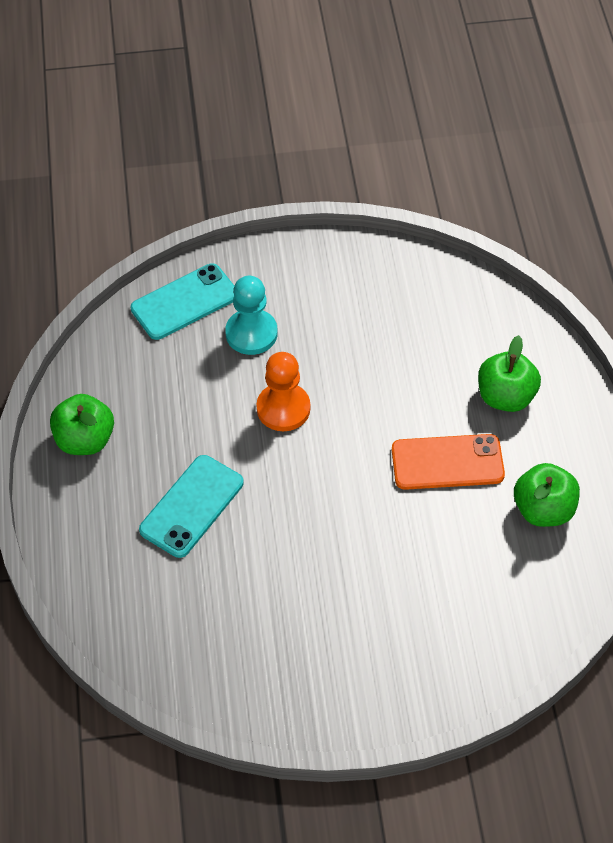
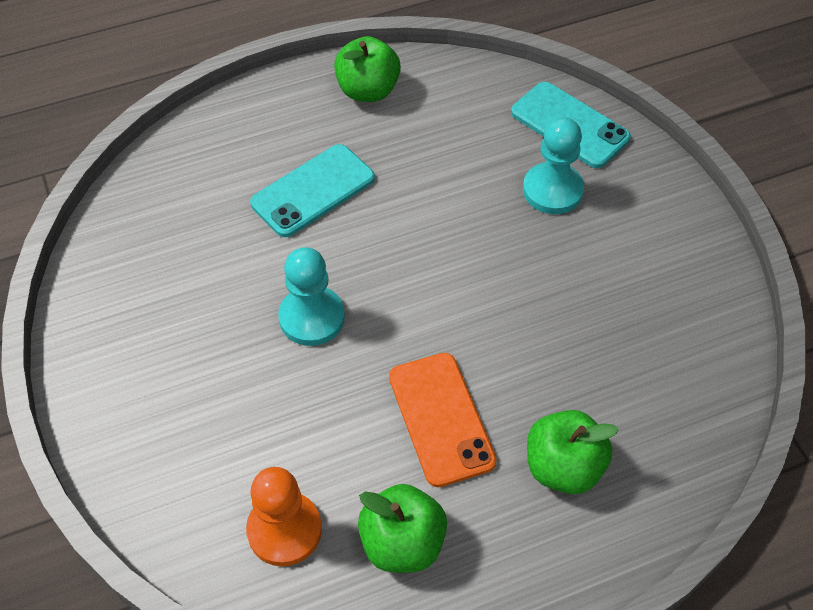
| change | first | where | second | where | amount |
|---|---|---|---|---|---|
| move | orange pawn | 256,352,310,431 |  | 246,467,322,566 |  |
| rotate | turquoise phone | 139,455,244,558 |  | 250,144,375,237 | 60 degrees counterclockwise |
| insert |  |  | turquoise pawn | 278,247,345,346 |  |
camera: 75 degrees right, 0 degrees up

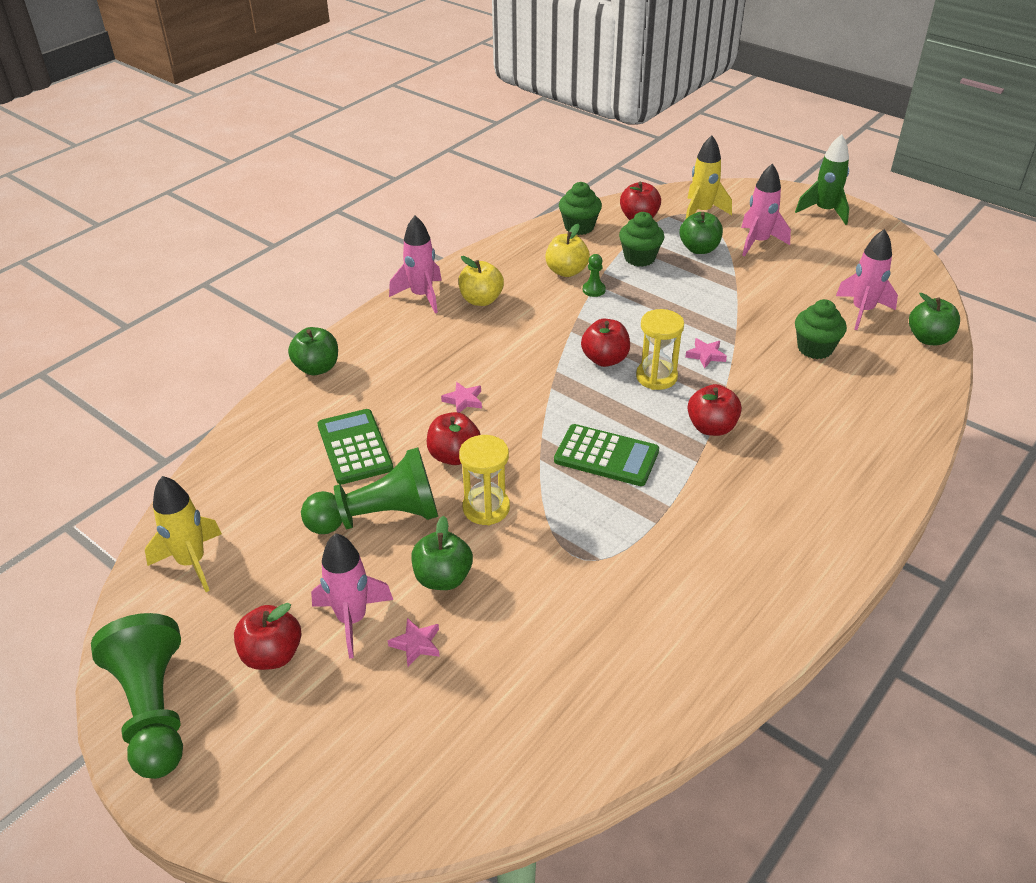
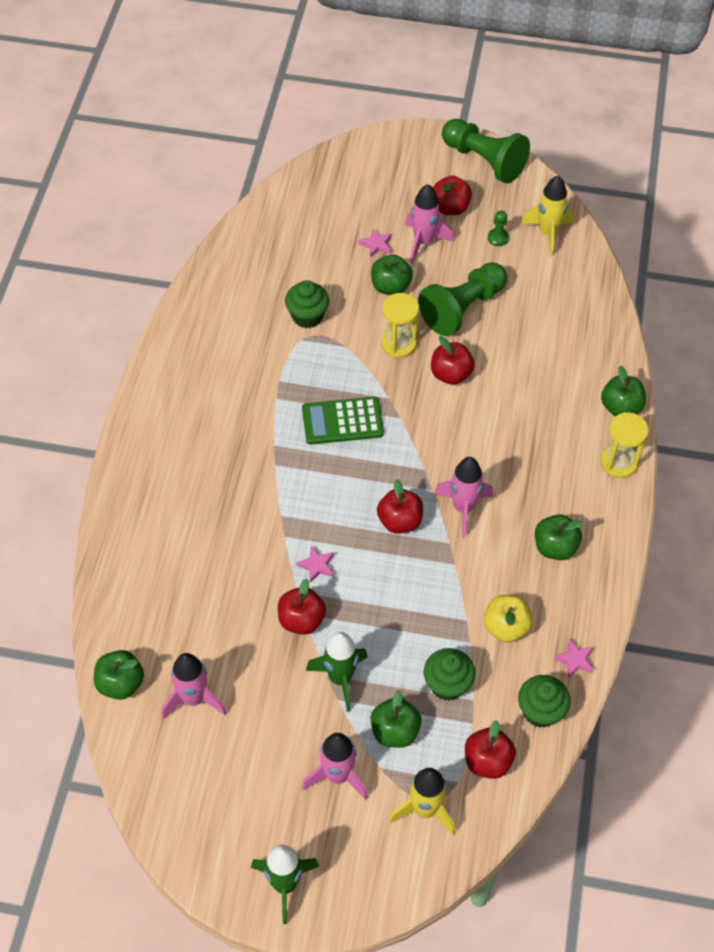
| change | first | where | second | where | amount |
|---|---|---|---|---|---|
| move | pink rocket | 389,216,442,313 |  | 434,457,493,538 |  |
| move | green pawn | 583,254,606,297 |  | 488,211,509,246 |  |
| recolor | yellow apple | 458,256,504,306 | green apple | 535,514,583,560 |  |
| move | green cupcake | 795,299,847,359 |  | 285,280,329,328 |  |
| move | yellow hourglass | 636,309,684,390 |  | 600,412,649,478 |  |
| move | pink star | 441,382,482,413 |  | 554,638,593,678 |  |
| move | red apple | 688,384,742,436 |  | 278,578,326,635 |  |
| delete | green calculator | 318,409,393,484 |  |  |  |
| insert |  |  | green rocket | 306,632,368,712 |  |
camera: 150 degrees right, 15 degrees up

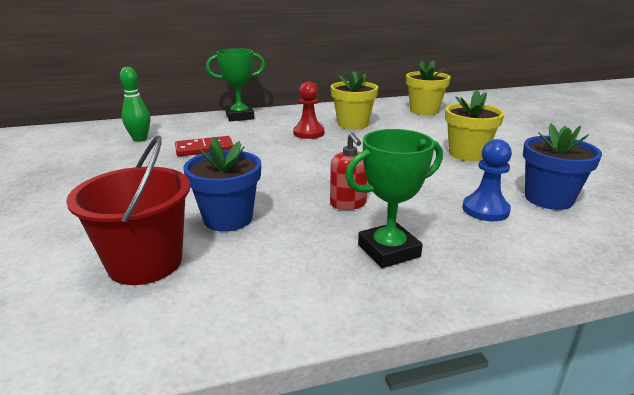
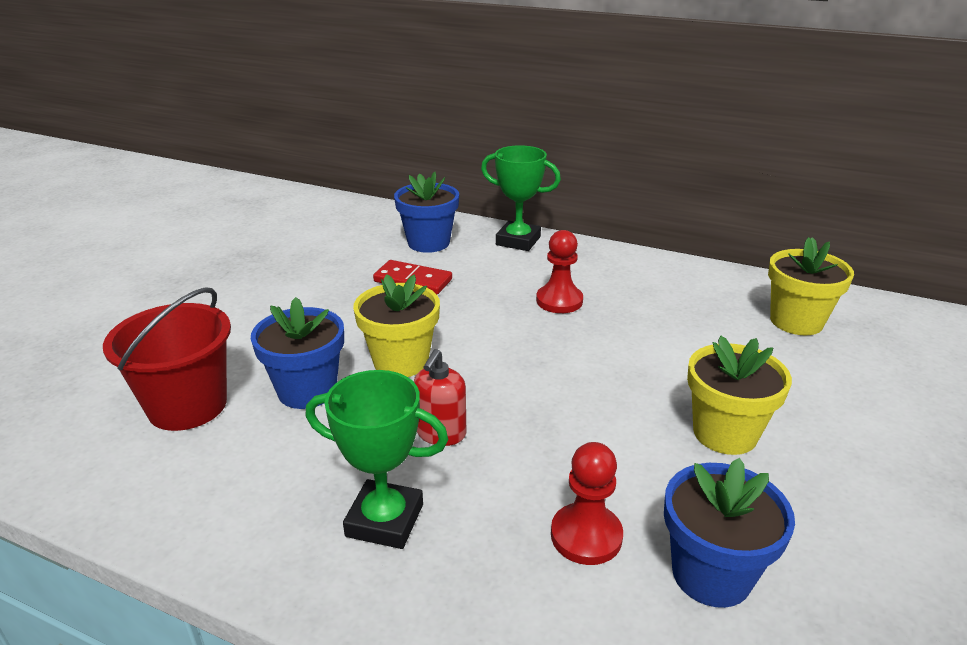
| change | first | where | second | where | amount |
|---|---|---|---|---|---|
| delete | green bowling pin | 120,67,150,142 |  |  |  |
| move | yellow flower pot | 331,71,378,129 |  | 353,274,440,377 |  |
| recolor | blue pawn | 462,139,512,221 | red pawn | 551,442,623,565 |  |
| insert |  |  | blue flower pot | 394,172,459,253 |  |
camera: 40 degrees right, 5 degrees up

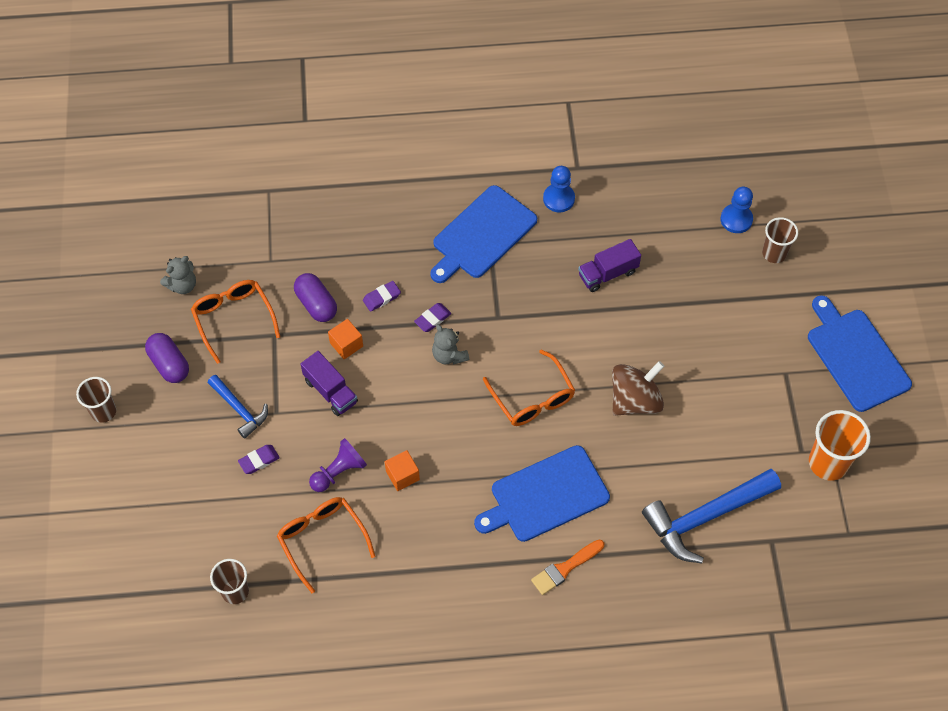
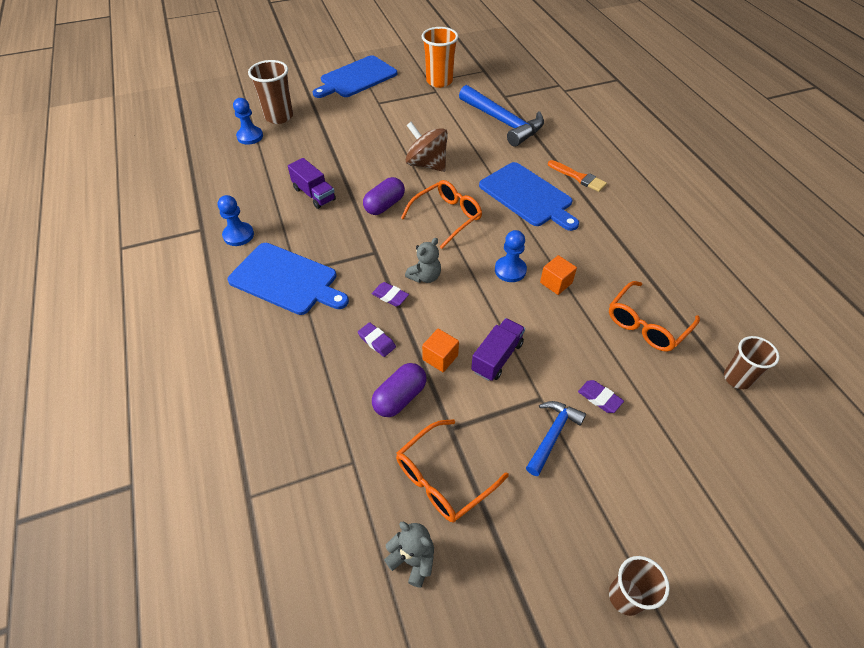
| change | first | where | second | where | amount |
|---|---|---|---|---|---|
| resize | brown cup | 762,217,798,263 |  | 248,60,293,124 | x1.52 |
| move | purple capsule | 145,333,189,383 |  | 363,177,405,215 |  |
| delete | purple pawn | 309,438,367,492 |  |  |  |
| insert |  |  | blue pawn | 495,230,527,282 |  |
camera: 105 degrees left, 10 degrees down

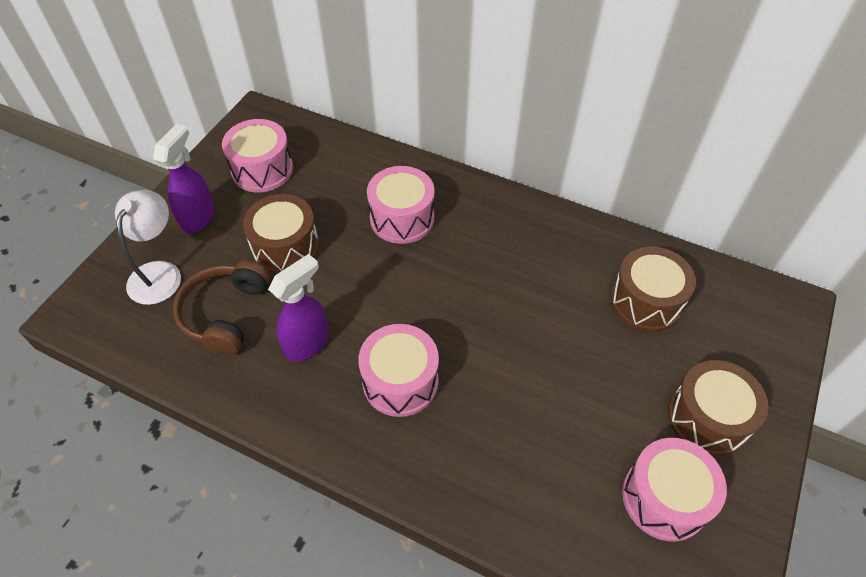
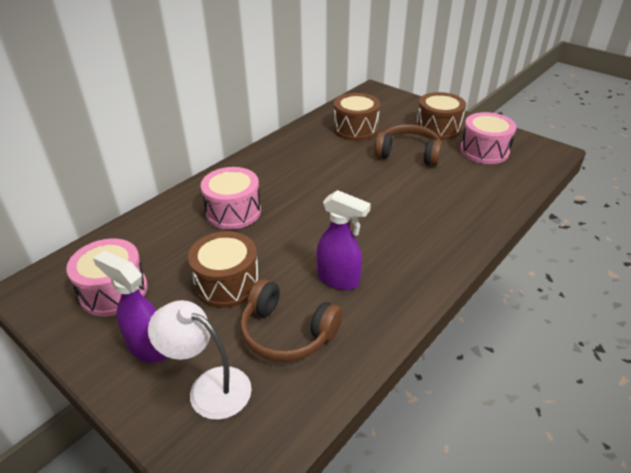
| change | first | where | second | where | amount |
|---|---|---|---|---|---|
| rotate | purple spray bottle | 268,254,329,362 |  | 317,190,371,290 | 150 degrees clockwise |
| delete | pink drum | 358,324,439,417 |  |  |  |
| insert |  |  | brown headphones | 375,124,442,166 |  |
camera: 75 degrees left, 15 degrees down

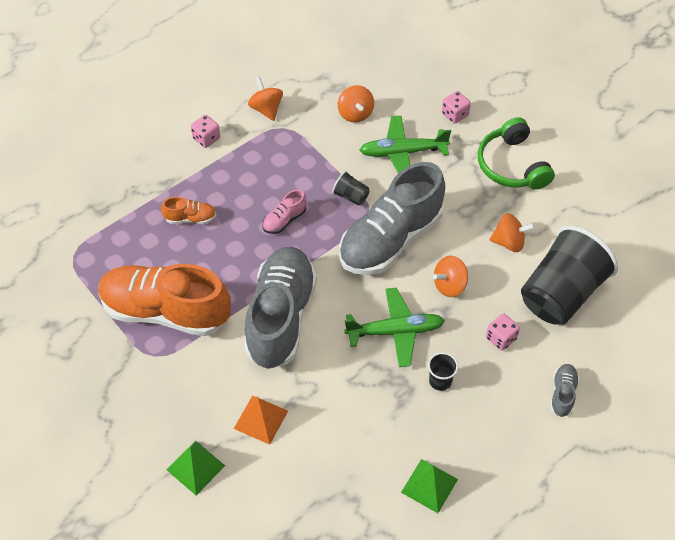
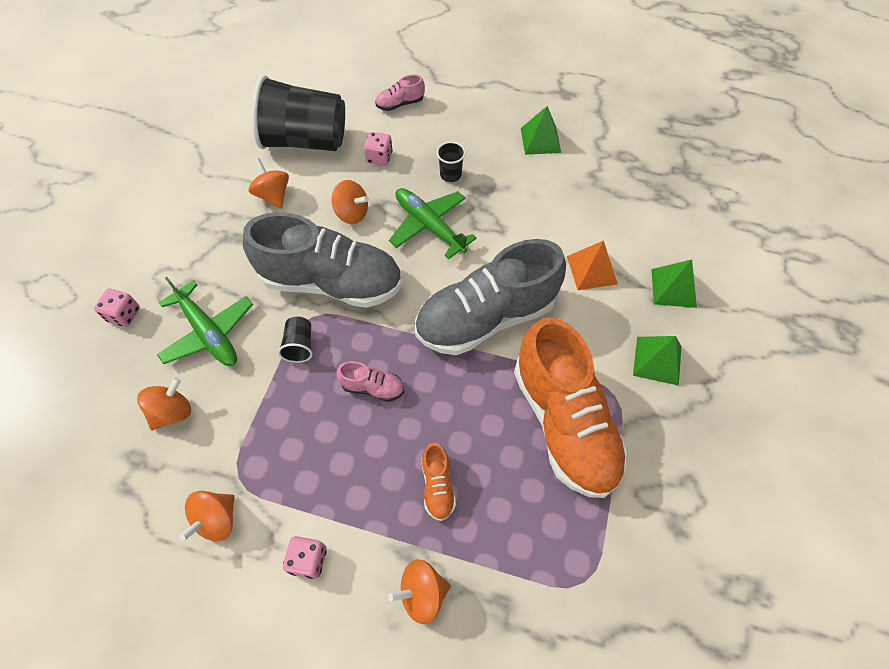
| change | first | where | second | where | amount |
|---|---|---|---|---|---|
| delete | green headphones | 478,117,555,189 |  |  |  |
| rotate | orange shoe | 161,197,216,224 |  | 422,443,456,521 | 150 degrees counterclockwise |
| recolor | grey shoe | 550,364,579,417 | pink shoe | 375,75,425,111 |  |
| insert |  |  | green pyramid | 633,336,681,386 |  |
| insert |  |  | orange spinning top | 388,559,451,624 |  |
camera: 125 degrees left, 5 degrees up

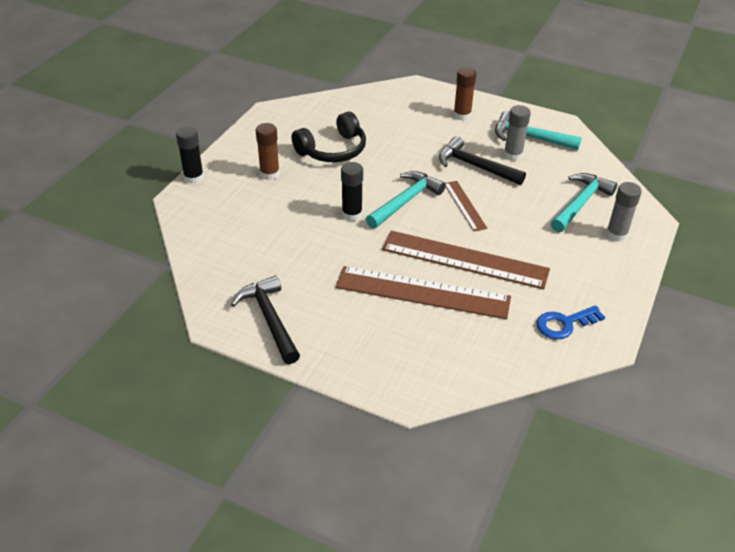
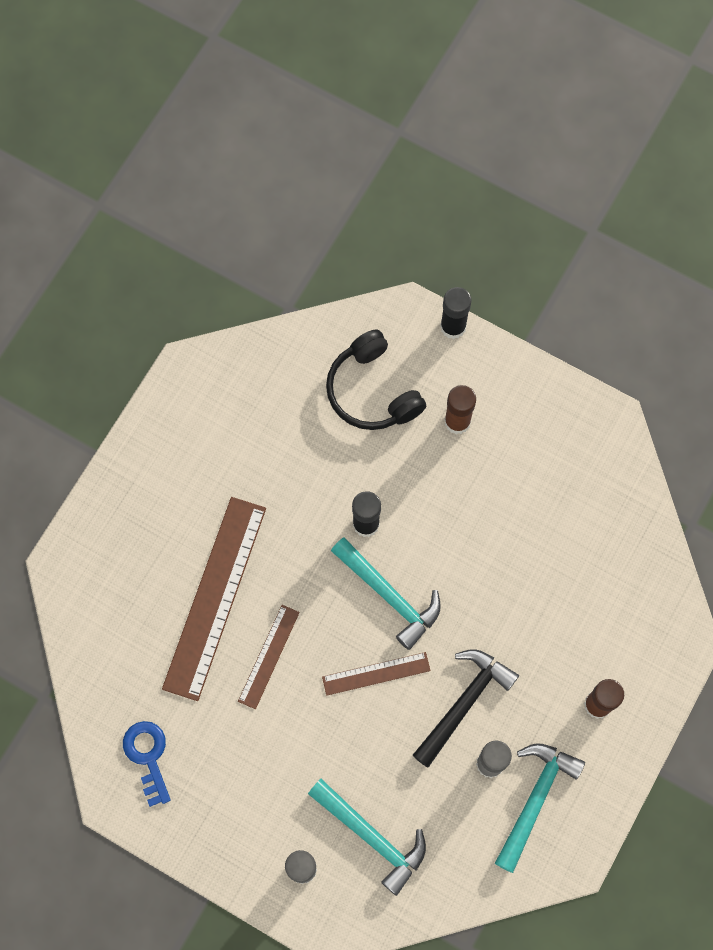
| change | first | where | second | where | amount |
|---|---|---|---|---|---|
| move | black headphones | 292,111,366,162 |  | 326,329,426,430 |  |
| resize | brown ruler | 382,231,550,289 |  | 238,605,300,709 | x0.51 |
| delete | black hammer | 231,275,300,364 |  |  |  |
camera: 95 degrees right, 30 degrees up

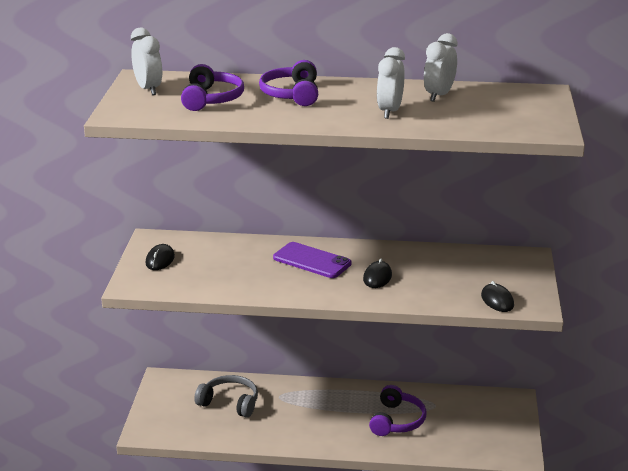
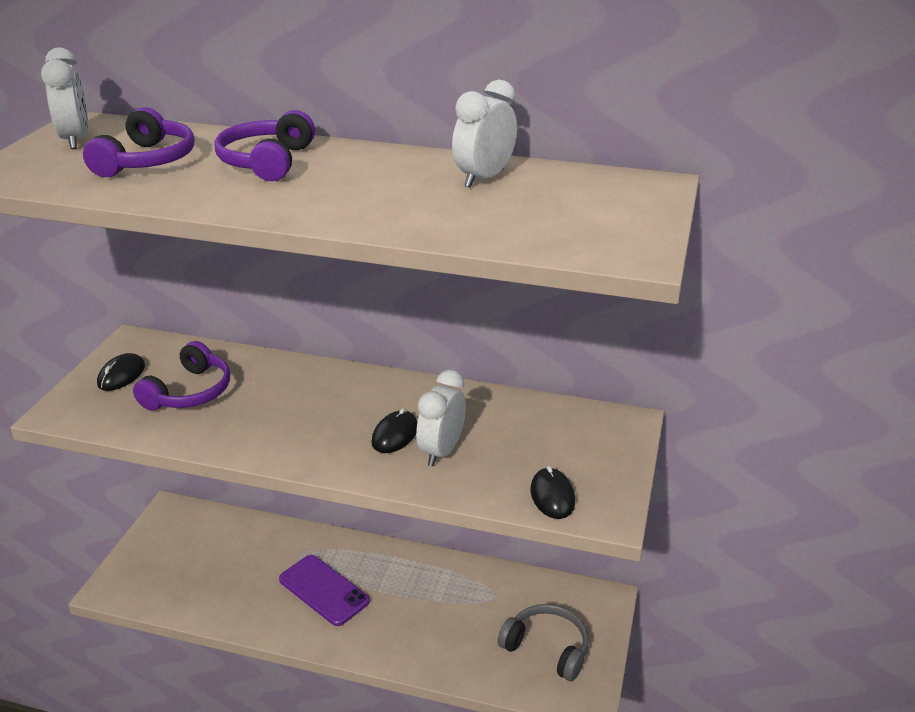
| change | first | where | second | where | amount |
|---|---|---|---|---|---|
| move | white clock | 377,47,405,119 |  | 416,370,466,466 |  |
| move | purple phone | 273,242,352,278 |  | 279,555,370,626 |  |
| move | grey headphones | 194,375,258,417 |  | 497,604,589,681 |  |
| move | purple headphones | 369,385,427,436 |  | 133,341,230,411 |  |
camera: 10 degrees right, 5 degrees up

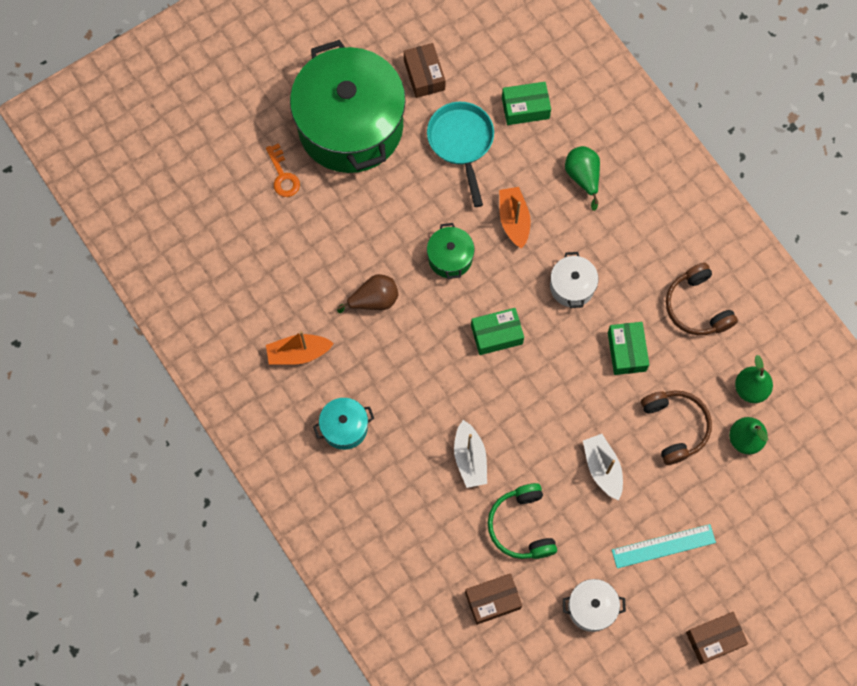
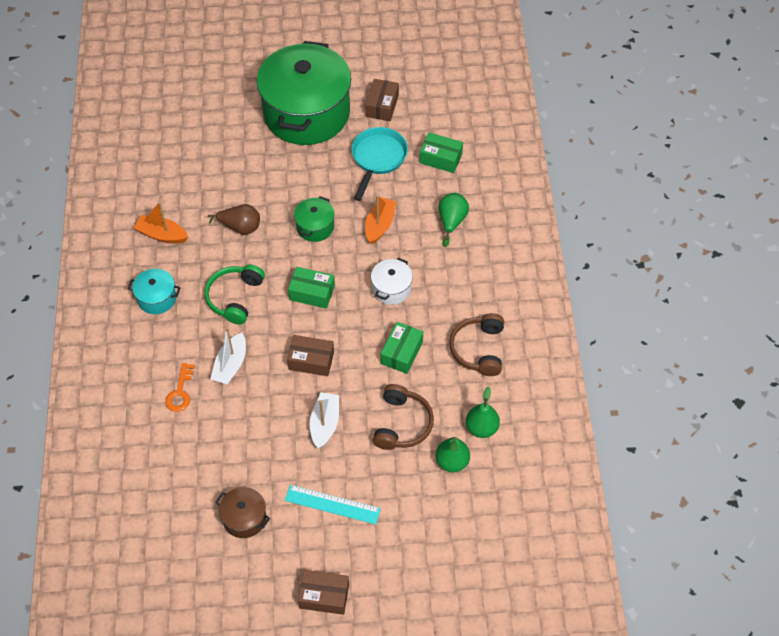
| change | first | where | second | where | amount |
|---|---|---|---|---|---|
| move | orange key | 266,143,300,197 |  | 165,363,195,412 |  |
| move | green headphones | 488,483,557,559 |  | 205,265,265,325 |  |
| move | brown box | 465,574,522,625 |  | 287,335,334,376 |  |
| recolor | white pot | 563,579,626,632 | brown pot | 215,487,270,538 |  |
camera: 30 degrees right, 15 degrees down

